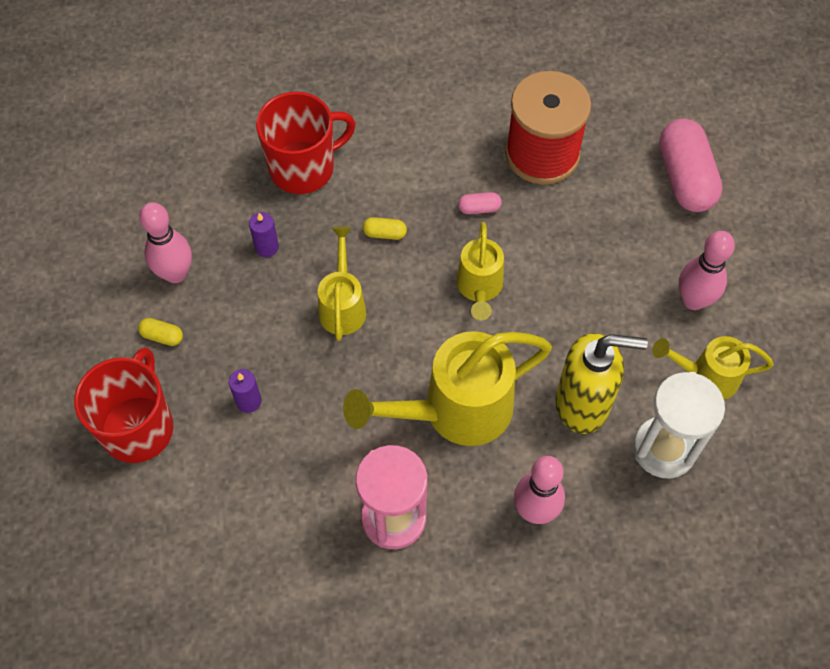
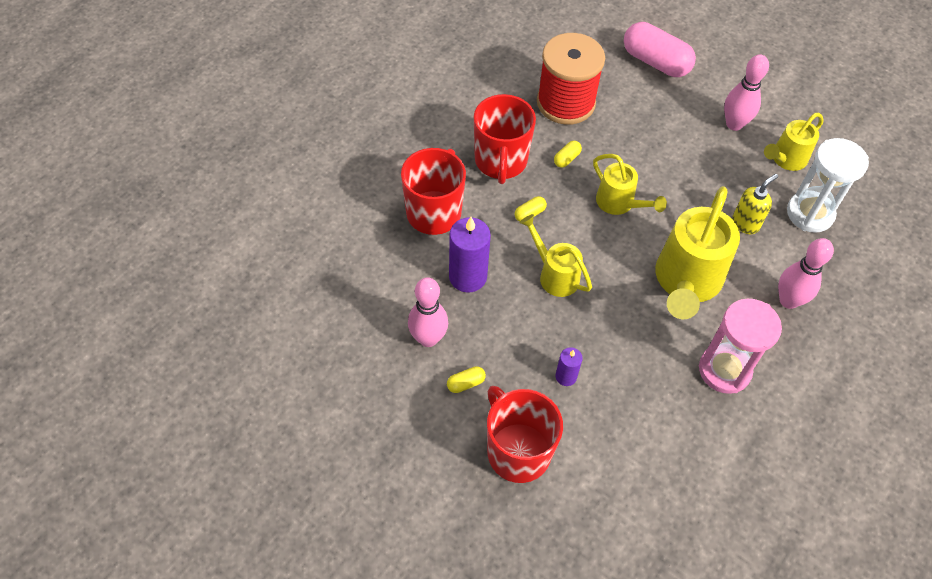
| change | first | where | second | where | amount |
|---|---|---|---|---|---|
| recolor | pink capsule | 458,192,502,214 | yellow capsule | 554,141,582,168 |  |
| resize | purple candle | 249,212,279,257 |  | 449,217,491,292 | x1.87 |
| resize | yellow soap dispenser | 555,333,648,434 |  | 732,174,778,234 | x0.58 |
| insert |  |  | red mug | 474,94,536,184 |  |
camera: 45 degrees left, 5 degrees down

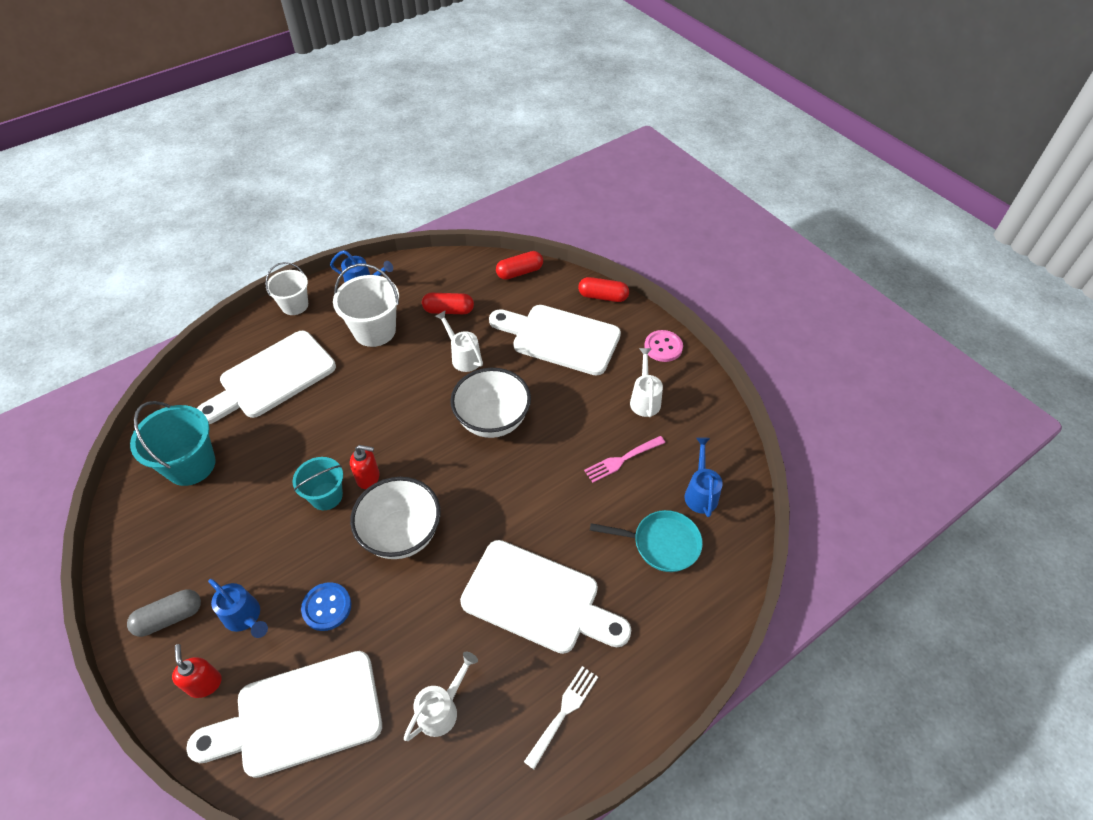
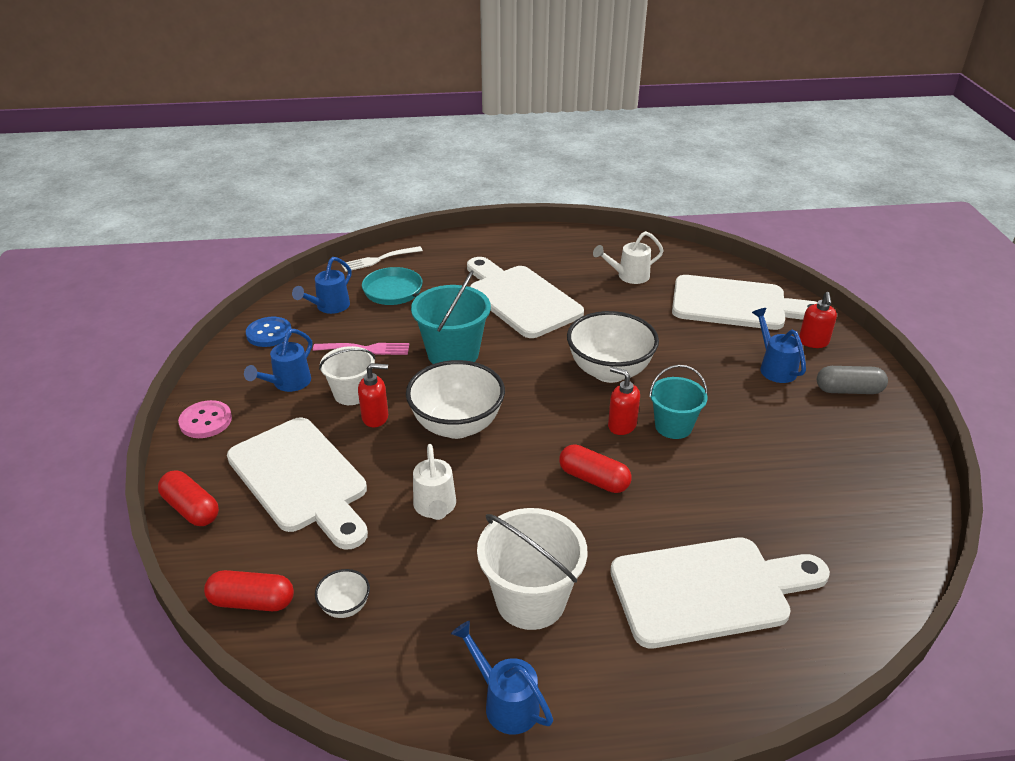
| change | first | where | second | where | amount |
|---|---|---|---|---|---|
| move | white bucket | 266,262,308,315 |  | 319,346,375,405 |  |
| move | red capsule | 422,293,474,314 |  | 559,444,631,493 |  |
| recolor | white watering can | 630,348,663,417 | blue watering can | 244,329,312,392 |  |
| move | turquoise bucket | 130,401,216,486 |  | 411,271,491,364 |  |
| move | blue button | 301,582,351,631 |  | 246,317,292,347 |  |
| move | white fork | 524,666,598,769 |  | 341,246,423,272 |  |
| insert |  |  | red soap dispenser | 358,363,388,427 |  |
| insert |  |  | white bowl | 315,569,370,618 |  |
camera: 150 degrees left, 15 degrees down

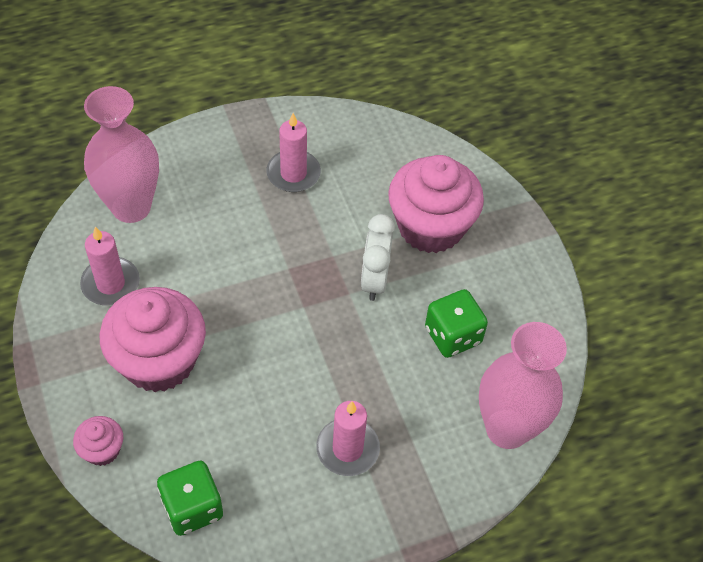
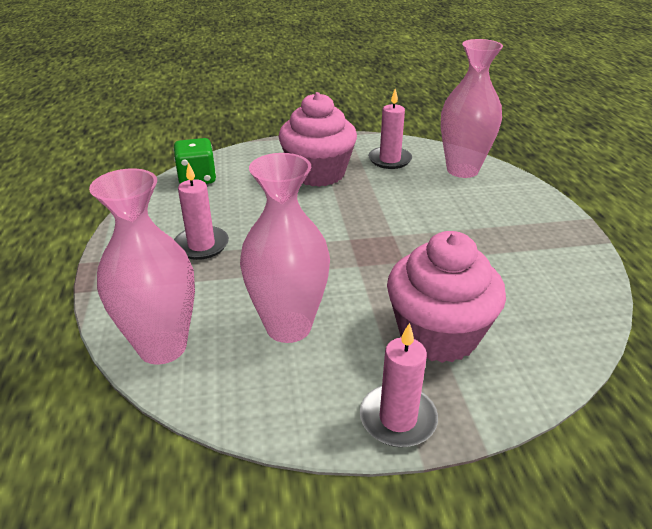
| change | first | where | second | where | amount |
|---|---|---|---|---|---|
| move | pink candle | 266,113,321,192 |  | 360,323,438,447 |  |
| delete | white clock | 361,214,395,301 |  |  |  |
| replace | green dice | 425,289,488,358 | pink vase | 240,153,330,343 |  |
| delete | pink cupcake | 73,416,123,466 |  |  |  |
camera: 105 degrees right, 20 degrees down

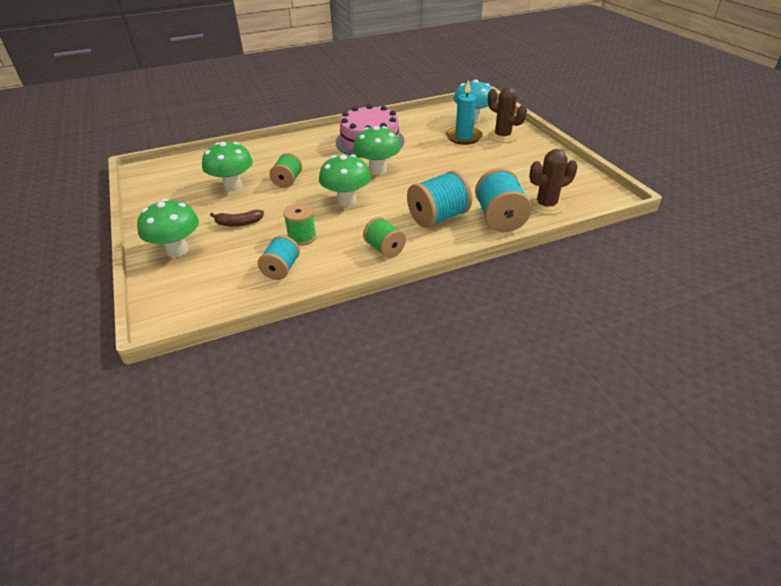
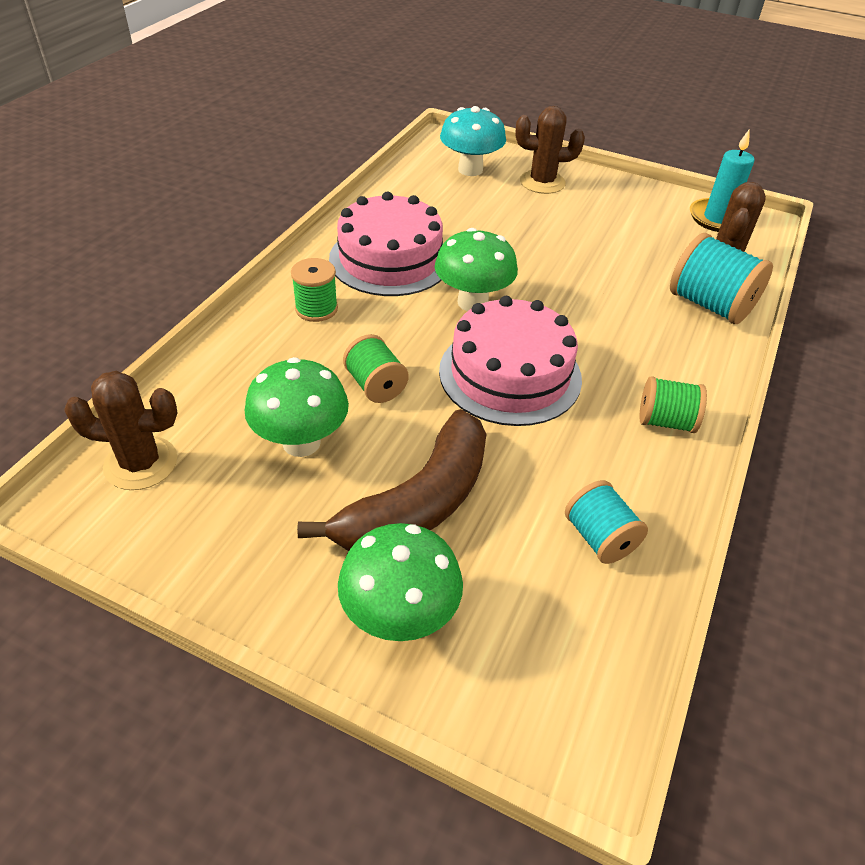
| change | first | where | second | where | amount |
|---|---|---|---|---|---|
| move | turquoise candle | 446,80,483,145 |  | 690,130,754,232 |  |
| replace | green mushroom | 319,154,371,207 | pink cake | 439,296,582,426 |  |
| delete | turquoise spool | 407,170,472,228 |  |  |  |
| move | green spool | 283,203,317,246 |  | 291,258,338,322 |  |
| resize | brown banana | 210,210,264,227 |  | 297,409,486,551 | x2.16 |
| insert |  |  | brown cactus | 64,371,178,490 |  |
camera: 45 degrees left, 5 degrees up

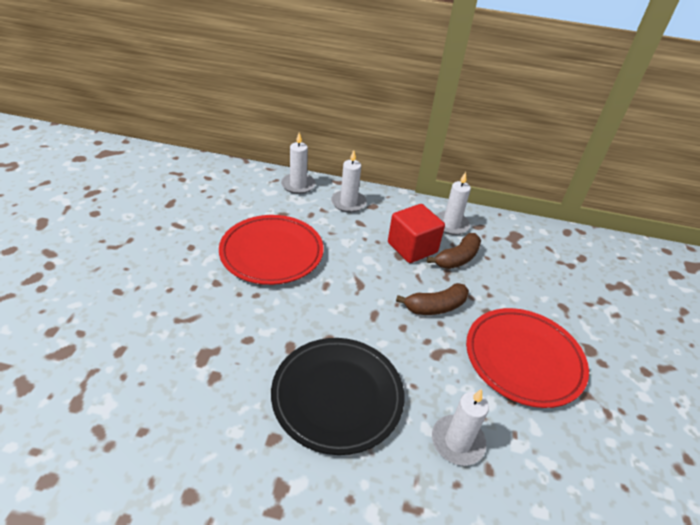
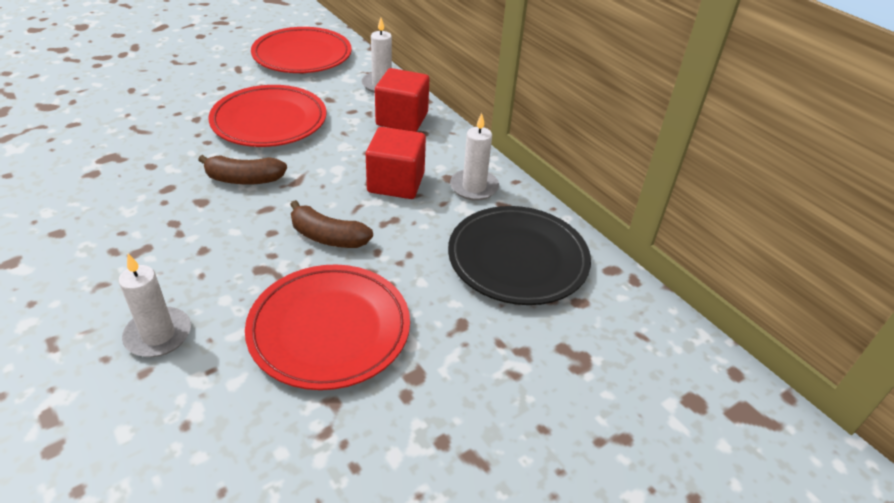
| change | first | where | second | where | amount |
|---|---|---|---|---|---|
| replace | white candle | 331,150,367,213 | red cube | 375,68,429,132 |  |
| move | brown banana | 427,233,481,269 |  | 198,155,287,185 |  |
| move | black plate | 271,338,405,455 |  | 448,206,591,305 |  |
| insert |  |  | red plate | 251,27,352,73 |  |
camera: 45 degrees right, 0 degrees up

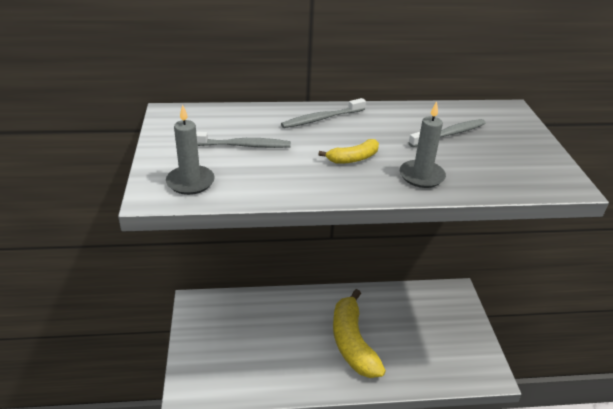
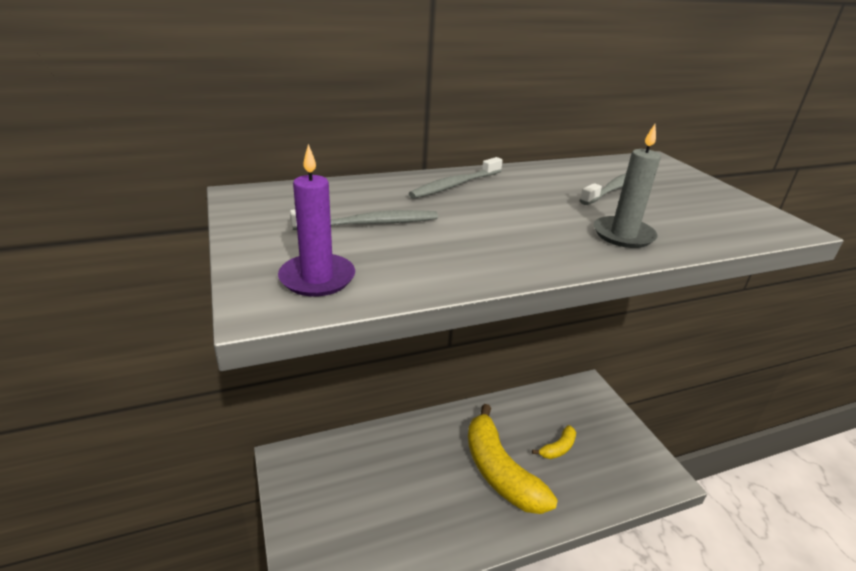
| change | first | where | second | where | amount |
|---|---|---|---|---|---|
| recolor | grey candle | 166,104,215,195 | purple candle | 278,144,355,297 |  |
| move | yellow banana | 318,139,379,164 |  | 532,425,576,459 |  |
camera: 15 degrees left, 5 degrees down

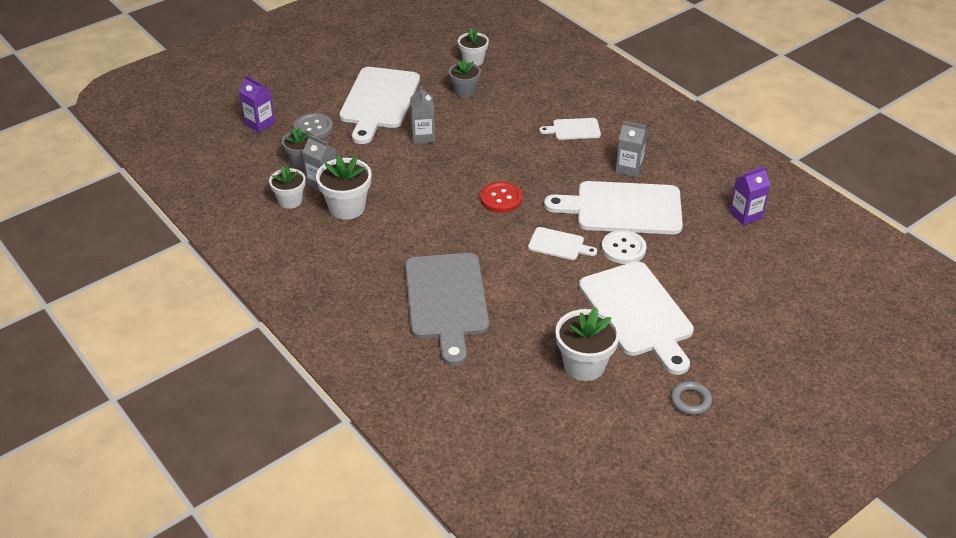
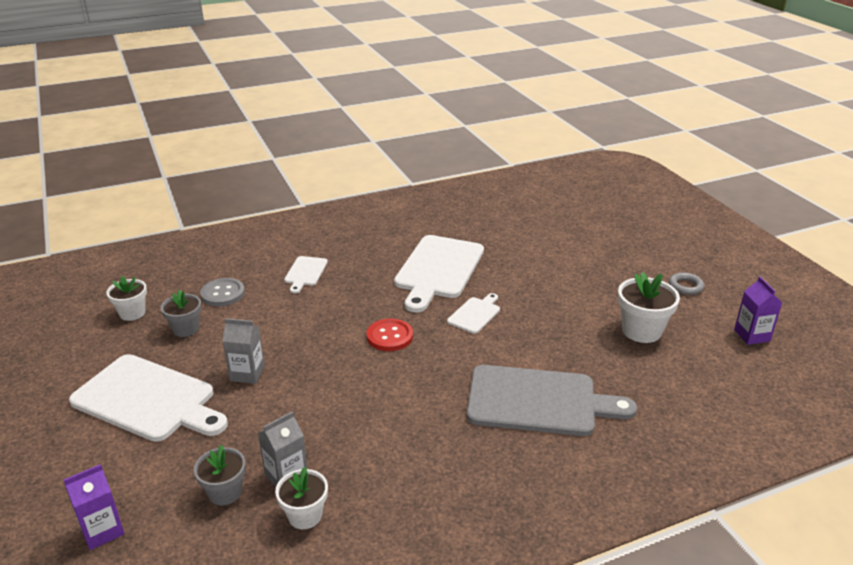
| change | first | where | second | where | amount |
|---|---|---|---|---|---|
| move | grey button | 293,113,333,139 |  | 200,278,245,306 |  |
| delete | grey carton | 616,121,647,177 |  |  |  |
| delete | white flower pot | 316,155,372,220 |  |  |  |
| move | purple carton | 729,166,770,226 |  | 734,276,782,345 |  |
| delete | white button | 602,230,646,264 |  |  |  |
| delete | white cutting board | 579,261,694,375 |  |  |  |
camera: 75 degrees left, 10 degrees down

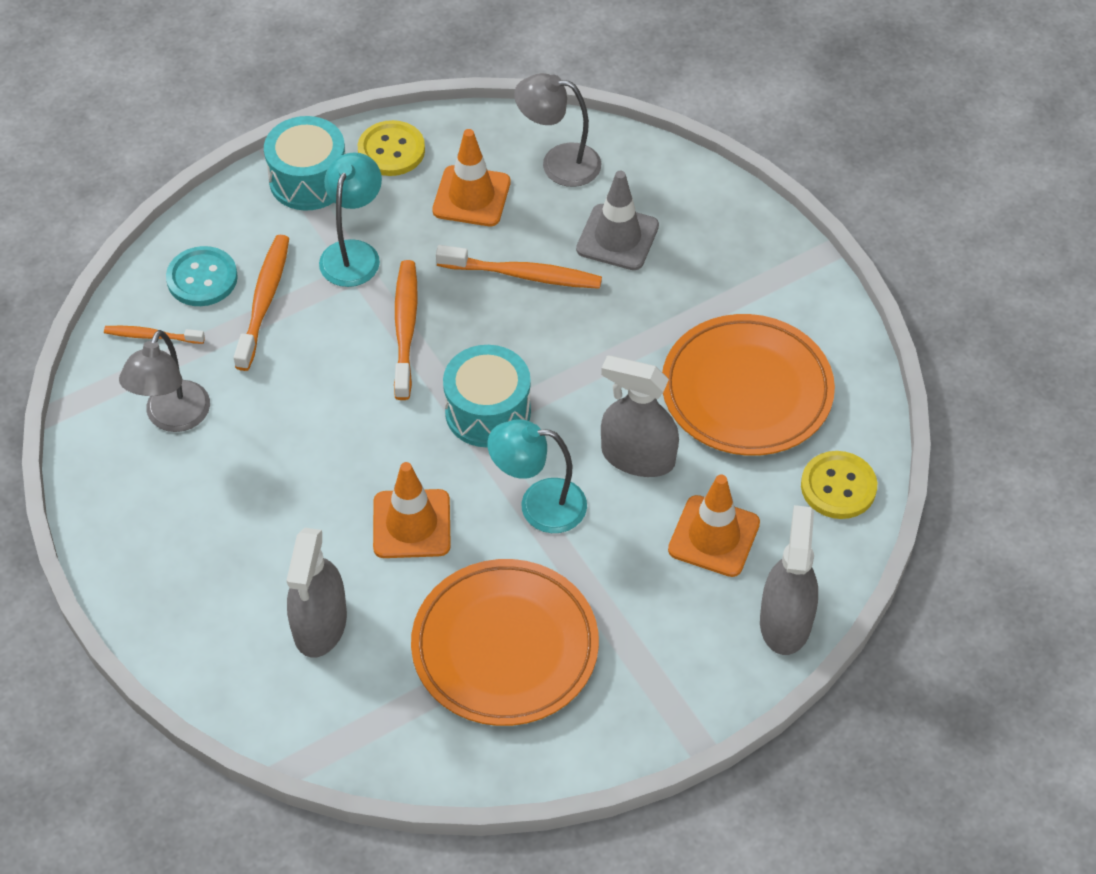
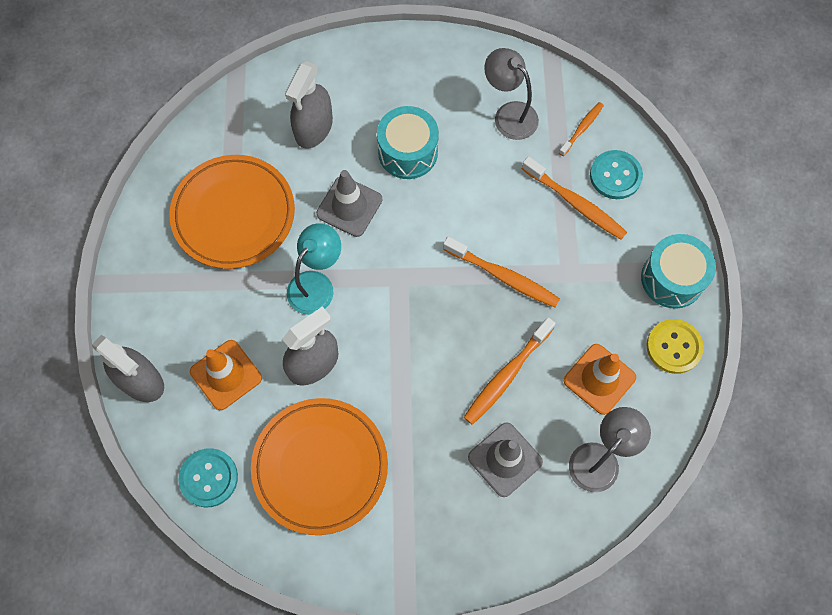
| change | first | where | second | where | amount |
|---|---|---|---|---|---|
| delete | turquoise lamp | 319,152,382,287 |  |  |  |
| move | turquoise drum | 443,345,531,448 |  | 377,106,439,179 |  |
| recolor | yellow button | 801,451,877,519 | turquoise button | 178,448,238,507 |  |
| recolor | orange traffic cone | 373,462,451,558 | grey traffic cone | 316,170,382,237 |  |
| rotate | grey spray bottle | 286,528,347,658 |  | 285,61,333,149 | 105 degrees counterclockwise |
camera: 120 degrees right, 15 degrees up

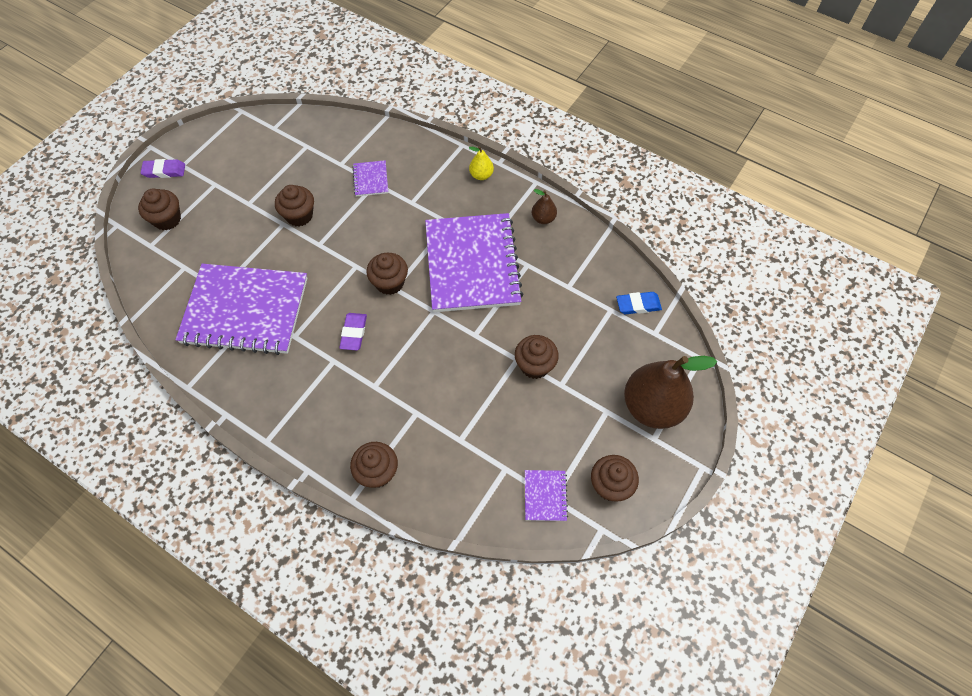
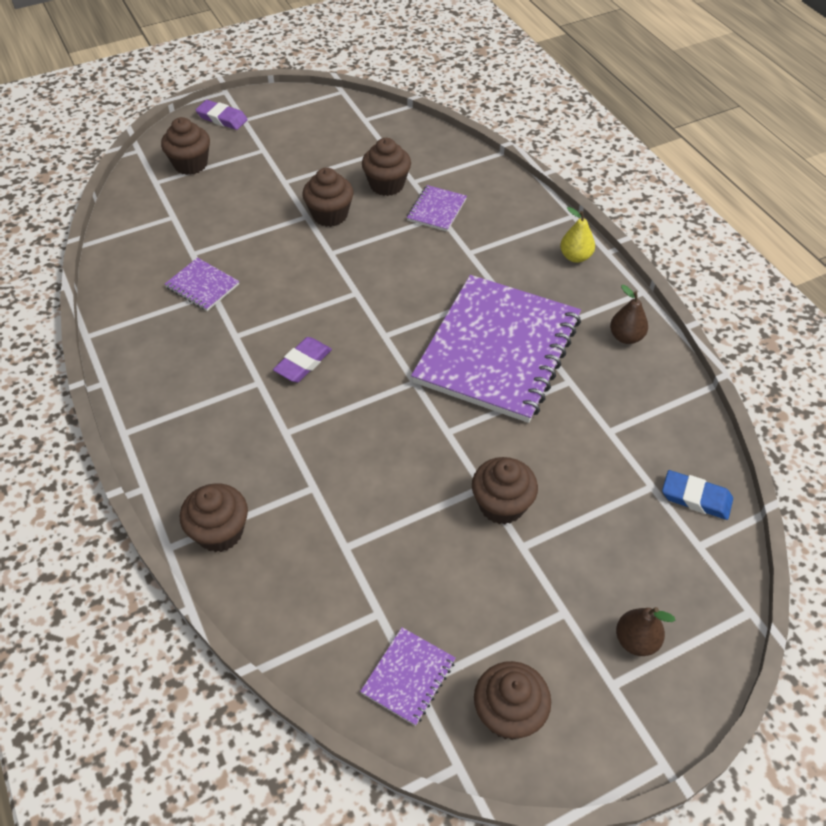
| change | first | where | second | where | amount |
|---|---|---|---|---|---|
| move | brown cupcake | 366,253,408,295 |  | 362,138,411,196 |  |
| resize | purple notebook | 175,264,307,355 |  | 165,258,239,311 | x0.41 |
| resize | brown pear | 624,356,717,429 |  | 616,607,675,656 | x0.44 |
camera: 30 degrees right, 10 degrees down

